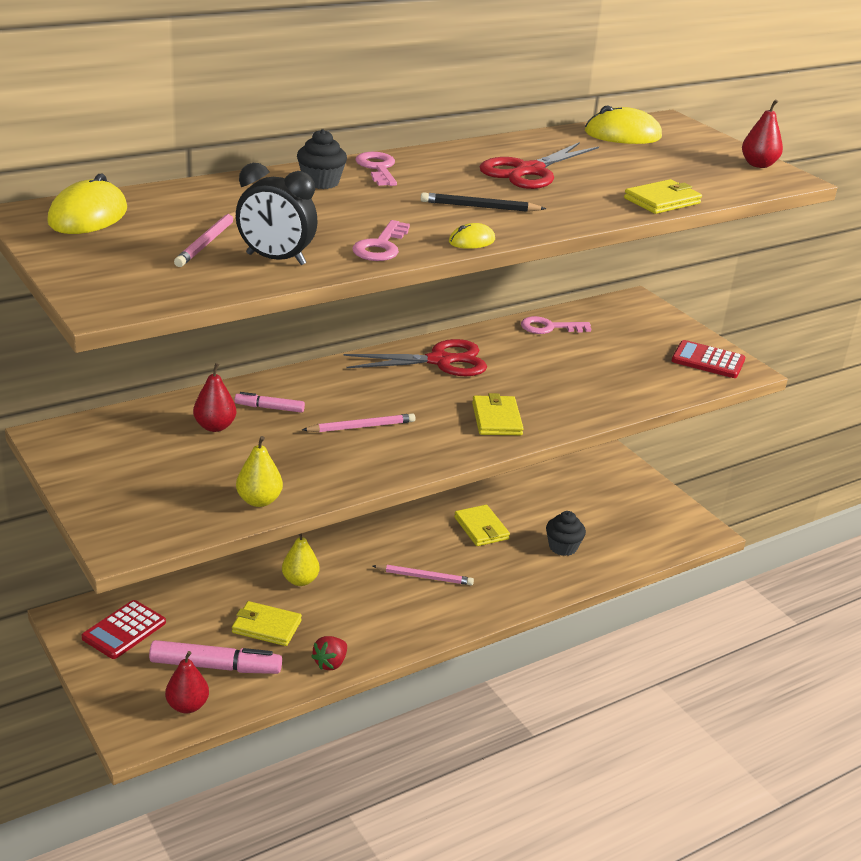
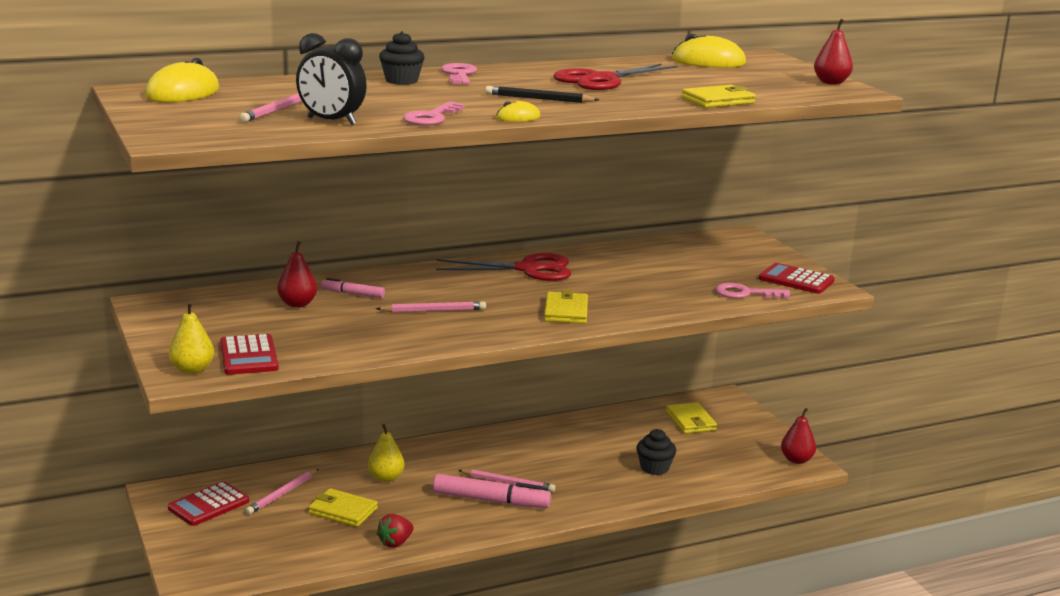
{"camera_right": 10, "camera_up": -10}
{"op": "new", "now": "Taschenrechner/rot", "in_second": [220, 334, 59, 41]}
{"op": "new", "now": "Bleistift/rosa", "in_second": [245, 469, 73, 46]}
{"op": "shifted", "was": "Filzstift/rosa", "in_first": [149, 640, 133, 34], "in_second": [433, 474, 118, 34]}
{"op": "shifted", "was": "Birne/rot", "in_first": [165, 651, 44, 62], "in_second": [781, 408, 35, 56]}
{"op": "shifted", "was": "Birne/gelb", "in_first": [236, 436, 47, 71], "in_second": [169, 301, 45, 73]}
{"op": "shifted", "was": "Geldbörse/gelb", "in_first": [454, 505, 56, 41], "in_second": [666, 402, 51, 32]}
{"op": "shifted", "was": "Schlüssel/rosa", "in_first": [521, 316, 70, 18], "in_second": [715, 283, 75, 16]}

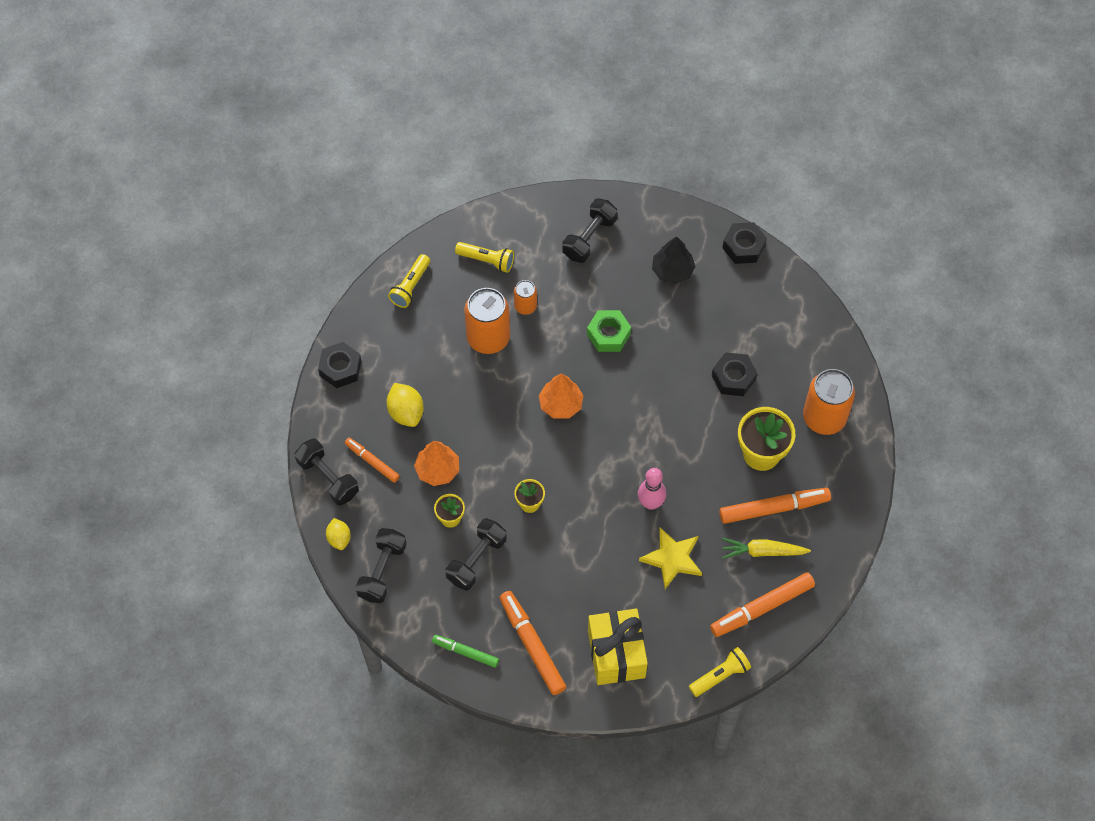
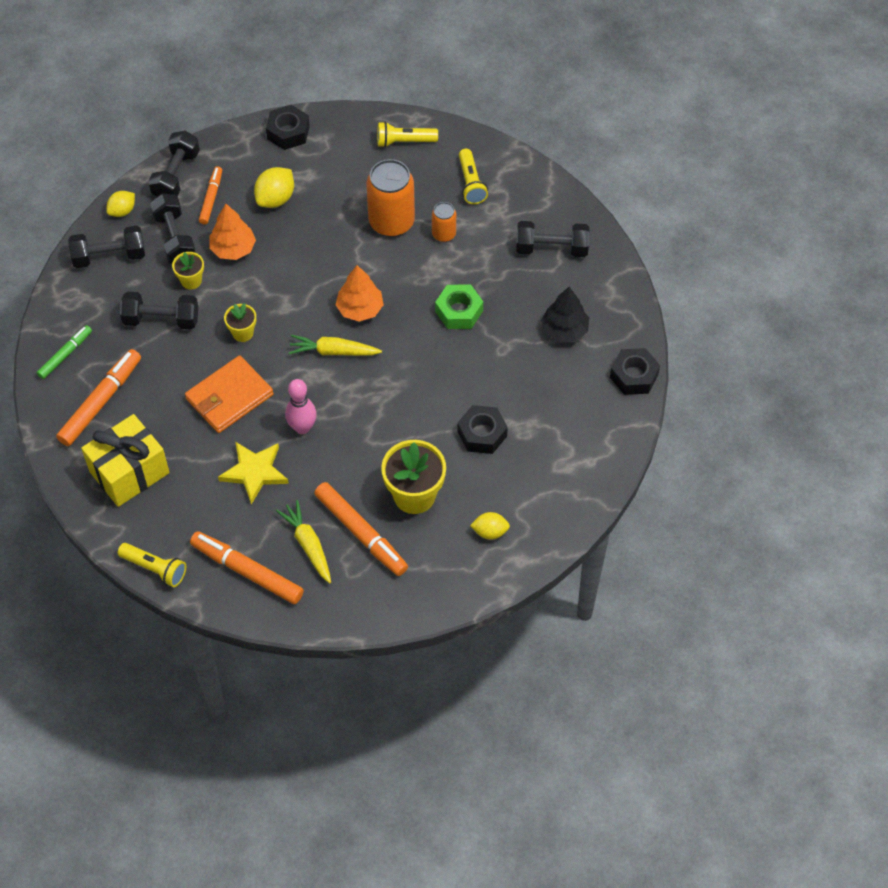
{"camera_right": 60, "camera_up": -5}
{"op": "new", "now": "Hantel/schwarz", "in_second": [150, 193, 46, 71]}
{"op": "new", "now": "Geldbörse/orange", "in_second": [185, 356, 88, 77]}
{"op": "new", "now": "Karotte/gelb", "in_second": [289, 335, 93, 21]}
{"op": "swapped", "was": "Dose/orange", "now": "Zitrone/gelb", "in_first": [803, 369, 52, 66], "in_second": [470, 512, 40, 28]}
{"op": "rotated", "was": "Filzstift/grün", "in_first": [432, 635, 67, 33], "in_second": [37, 325, 55, 54], "clockwise": 45}

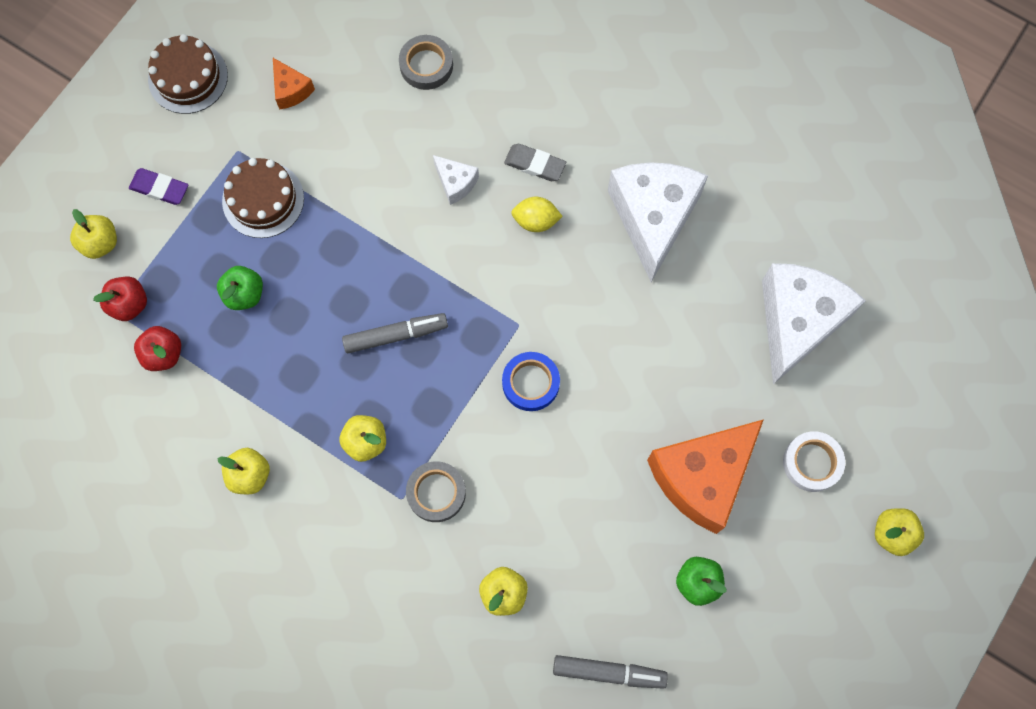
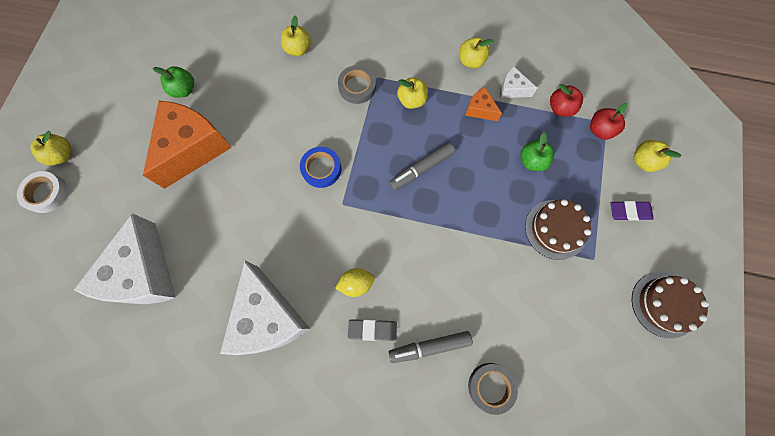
{"camera_right": 160, "camera_up": 0}
{"op": "shifted", "was": "Käse/orange", "in_first": [273, 58, 42, 51], "in_second": [465, 87, 37, 34]}
{"op": "shifted", "was": "Käse/weiß", "in_first": [433, 155, 46, 50], "in_second": [500, 66, 37, 32]}
{"op": "shifted", "was": "Filzstift/grau", "in_first": [553, 655, 115, 34], "in_second": [388, 331, 85, 32]}
{"op": "shifted", "was": "Klebeband/weiß", "in_first": [783, 431, 62, 61], "in_second": [17, 171, 50, 42]}

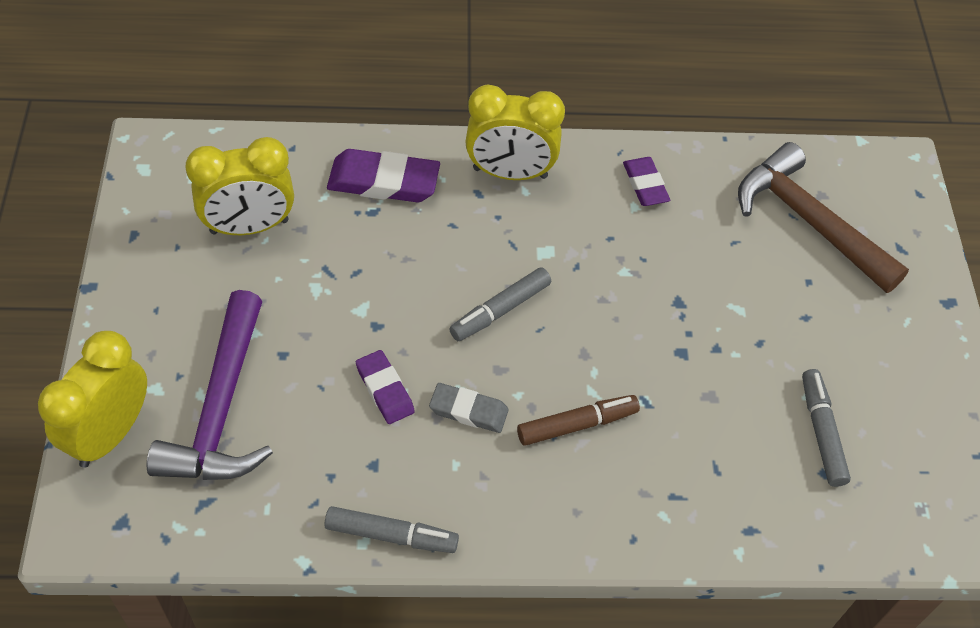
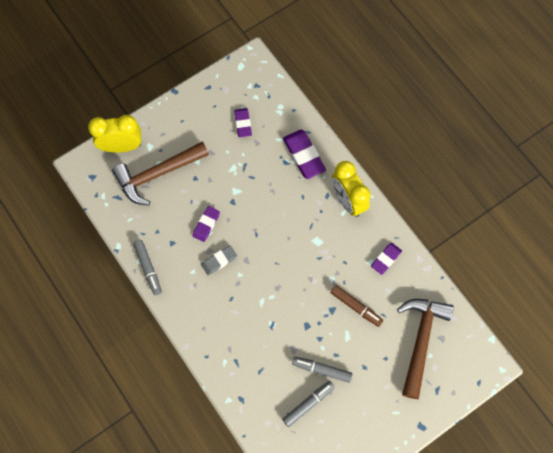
{"camera_right": 60, "camera_up": 15}
{"op": "shifted", "was": "Filzstift/grau", "in_first": [449, 267, 102, 74], "in_second": [292, 356, 61, 27]}
{"op": "shifted", "was": "Filzstift/braun", "in_first": [517, 395, 123, 51], "in_second": [330, 285, 53, 42]}
{"op": "swapped", "was": "Wecker/gelb", "now": "Radiergummi/lila", "in_first": [185, 137, 109, 98], "in_second": [234, 108, 18, 29]}
{"op": "repainted", "was": "Hammer/lila", "now": "Hammer/braun", "in_first": [147, 290, 126, 190], "in_second": [112, 142, 97, 64]}
{"op": "rotated", "was": "Radiergummi/grau", "in_first": [429, 383, 80, 50], "in_second": [201, 245, 36, 30], "clockwise": 75}

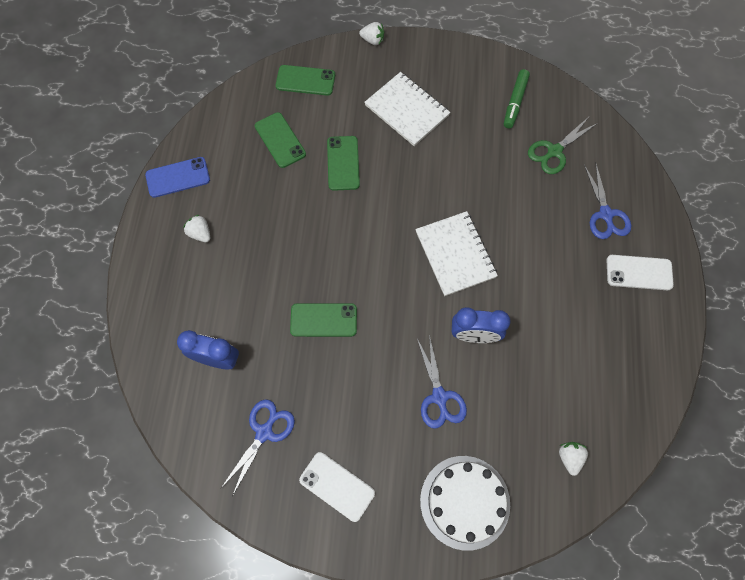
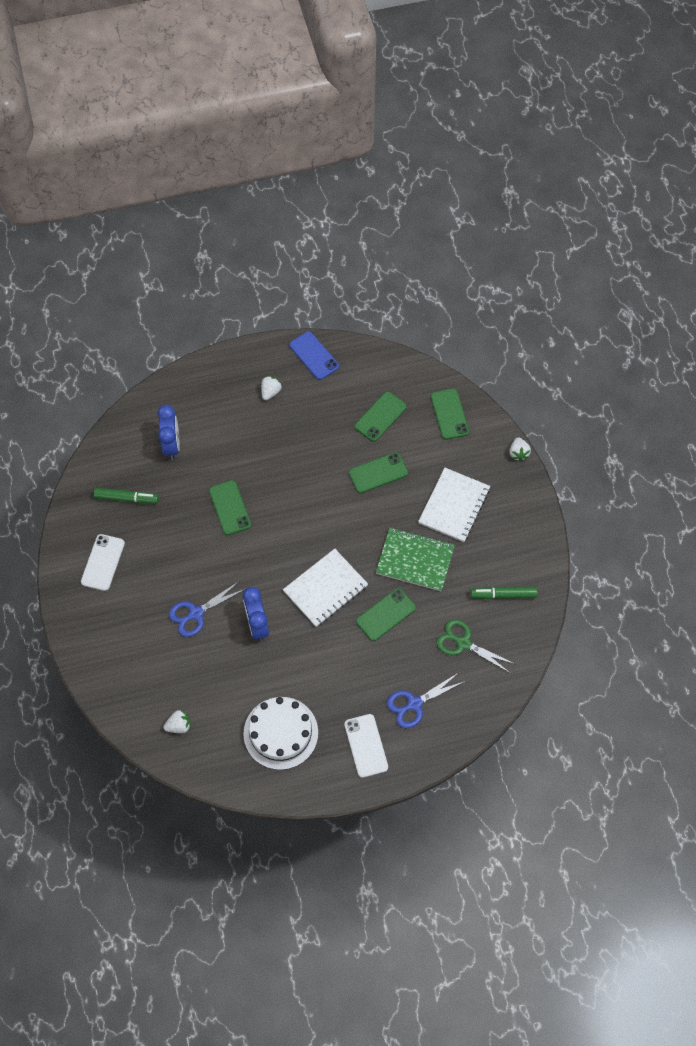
{"camera_right": 70, "camera_up": -5}
{"op": "new", "now": "Handy/grün", "in_second": [356, 588, 60, 53]}
{"op": "new", "now": "Notizbuch/grün", "in_second": [376, 528, 79, 63]}
{"op": "shifted", "was": "Kuchen/weiß", "in_first": [420, 456, 90, 95], "in_second": [243, 697, 75, 73]}
{"op": "swapped", "was": "Schere/blau", "now": "Filzstift/grün", "in_first": [221, 399, 74, 97], "in_second": [94, 488, 65, 16]}

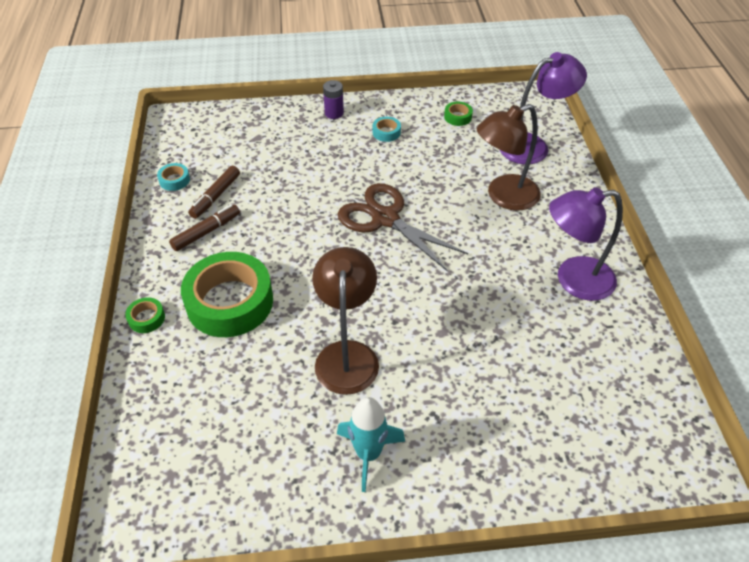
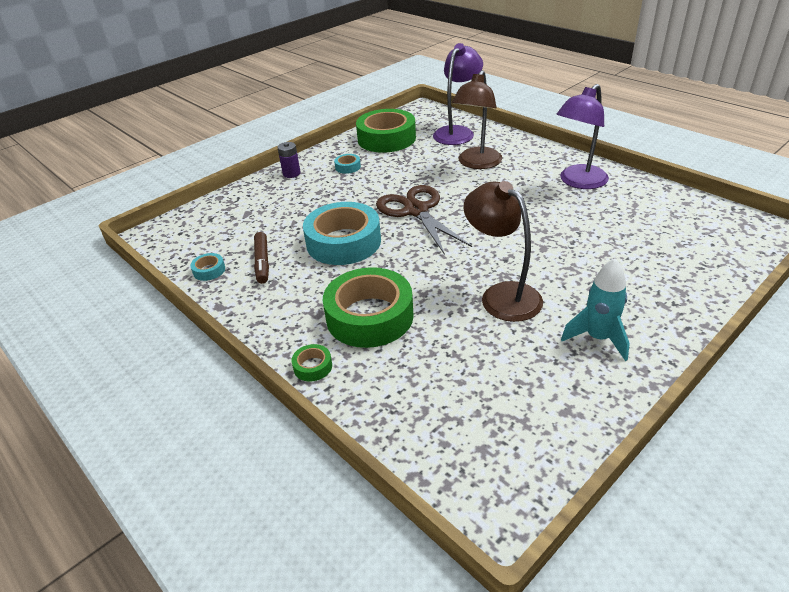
{"camera_right": -35, "camera_up": -10}
{"op": "gone", "was": "Filzstift/braun", "in_first": [169, 204, 71, 47]}
{"op": "new", "now": "Klebeband/türkis", "in_second": [303, 202, 78, 63]}
{"op": "rotated", "was": "Schere/braun", "in_first": [338, 183, 130, 89], "in_second": [376, 185, 96, 70], "clockwise": 60}
{"op": "scaled", "was": "Klebeband/grün", "in_first": [444, 102, 29, 24], "in_second": [356, 109, 60, 44], "ratio": 2.44}

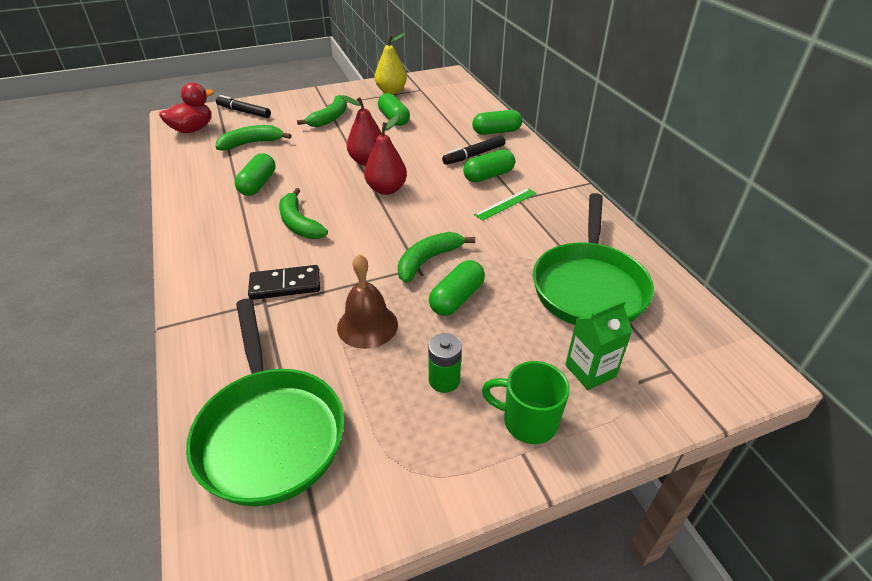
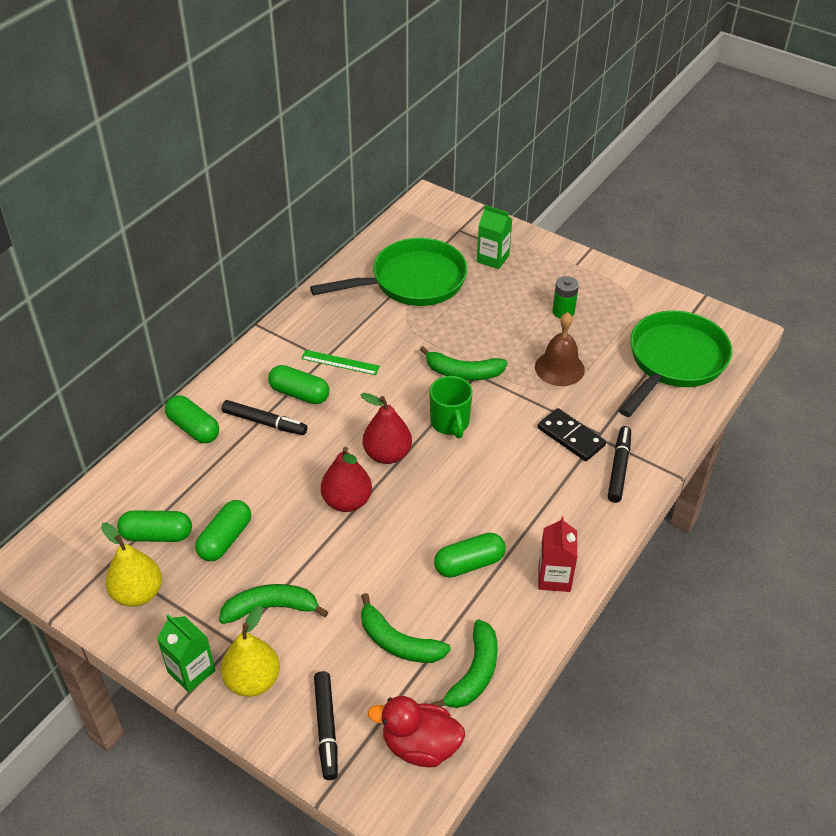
{"camera_right": -125, "camera_up": 5}
{"op": "new", "now": "Getränkekarton/grün", "in_second": [157, 615, 58, 78]}
{"op": "new", "now": "Birne/gelb", "in_second": [221, 605, 59, 92]}
{"op": "new", "now": "Getränkekarton/rot", "in_second": [538, 516, 39, 76]}
{"op": "new", "now": "Filzstift/schwarz", "in_second": [608, 426, 23, 77]}
{"op": "shifted", "was": "Banane/grün", "in_first": [279, 188, 49, 51], "in_second": [431, 620, 67, 88]}
{"op": "shifted", "was": "Kapsel/grün", "in_first": [429, 260, 56, 56], "in_second": [117, 510, 75, 32]}
{"op": "shifted", "was": "Tasse/grün", "in_first": [482, 361, 88, 83], "in_second": [429, 376, 44, 62]}

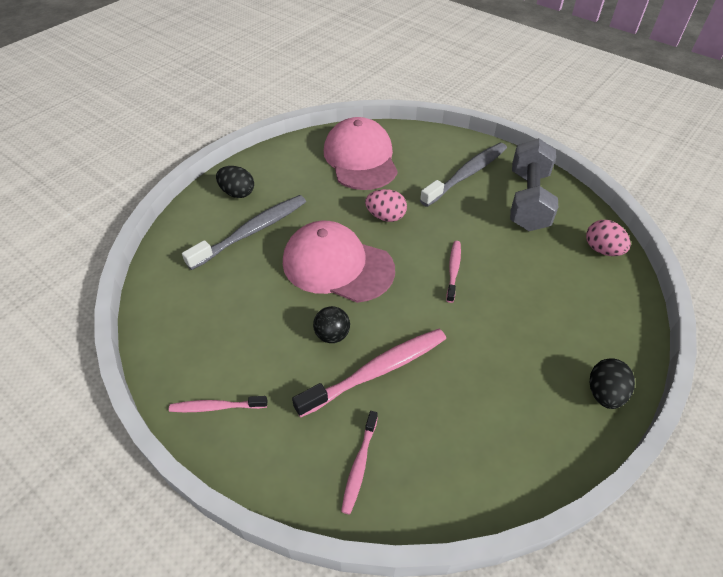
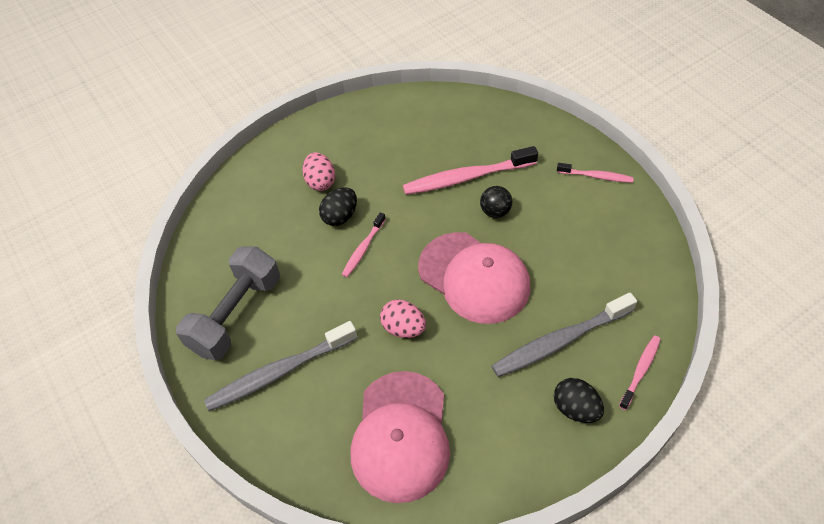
{"camera_right": -160, "camera_up": 5}
{"op": "shifted", "was": "Zahnbürste/rosa", "in_first": [341, 411, 37, 104], "in_second": [619, 335, 42, 75]}
{"op": "shifted", "was": "Ei/rosa", "in_first": [586, 220, 45, 36], "in_second": [302, 152, 33, 39]}
{"op": "shifted", "was": "Ei/schwarz", "in_first": [590, 358, 45, 51], "in_second": [319, 187, 38, 39]}

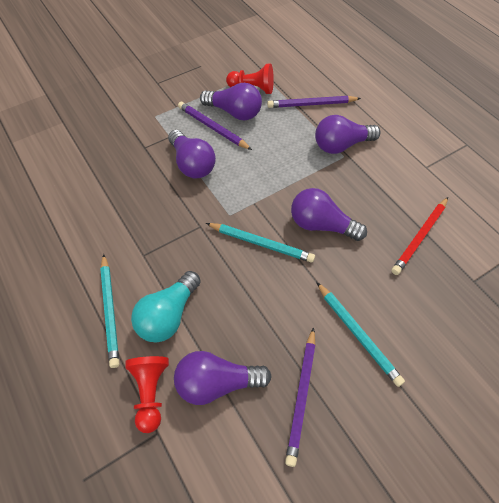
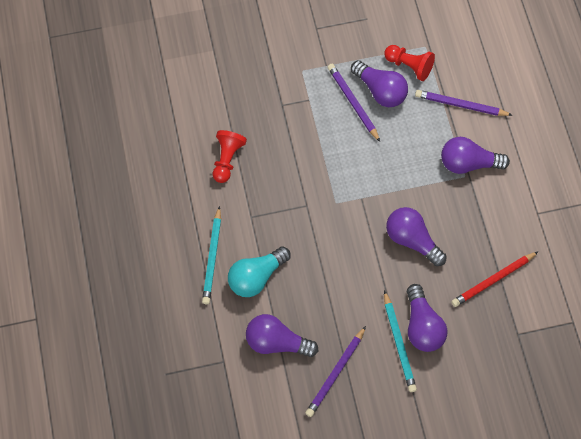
{"camera_right": 20, "camera_up": 10}
{"op": "gone", "was": "Bleistift/türkis", "in_first": [206, 223, 109, 40]}
{"op": "shifted", "was": "Bauer/rot", "in_first": [125, 356, 44, 77], "in_second": [213, 130, 34, 53]}
{"op": "shifted", "was": "Glühbirne/lila", "in_first": [168, 130, 48, 49], "in_second": [407, 284, 40, 68]}

